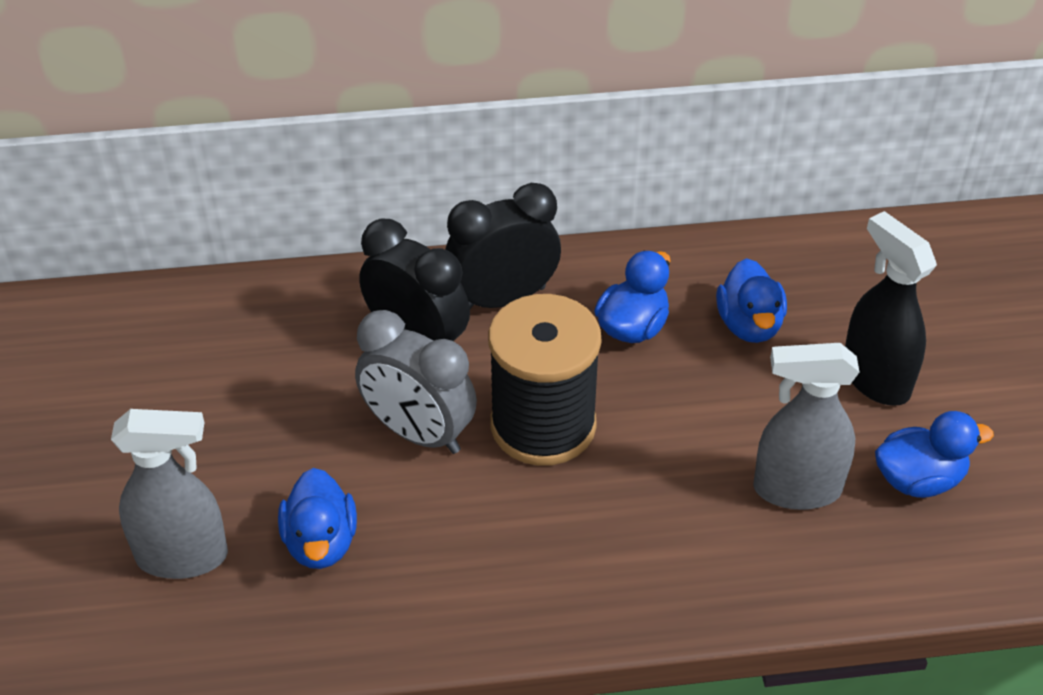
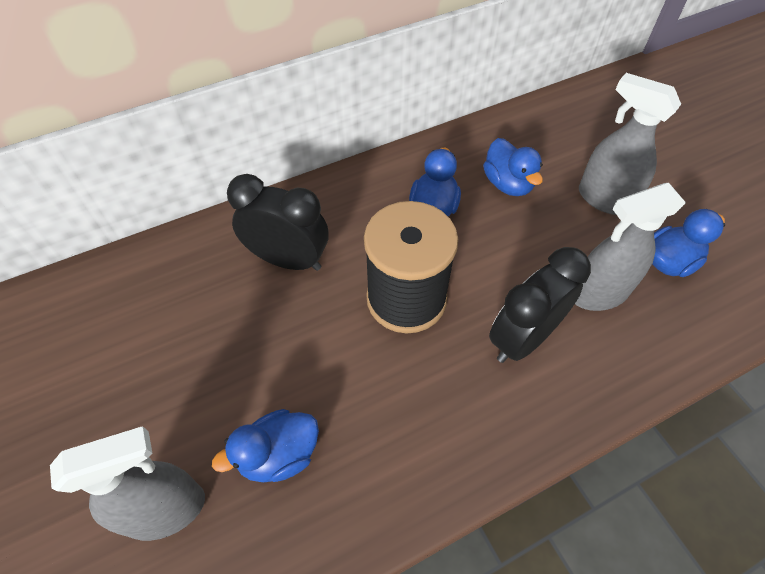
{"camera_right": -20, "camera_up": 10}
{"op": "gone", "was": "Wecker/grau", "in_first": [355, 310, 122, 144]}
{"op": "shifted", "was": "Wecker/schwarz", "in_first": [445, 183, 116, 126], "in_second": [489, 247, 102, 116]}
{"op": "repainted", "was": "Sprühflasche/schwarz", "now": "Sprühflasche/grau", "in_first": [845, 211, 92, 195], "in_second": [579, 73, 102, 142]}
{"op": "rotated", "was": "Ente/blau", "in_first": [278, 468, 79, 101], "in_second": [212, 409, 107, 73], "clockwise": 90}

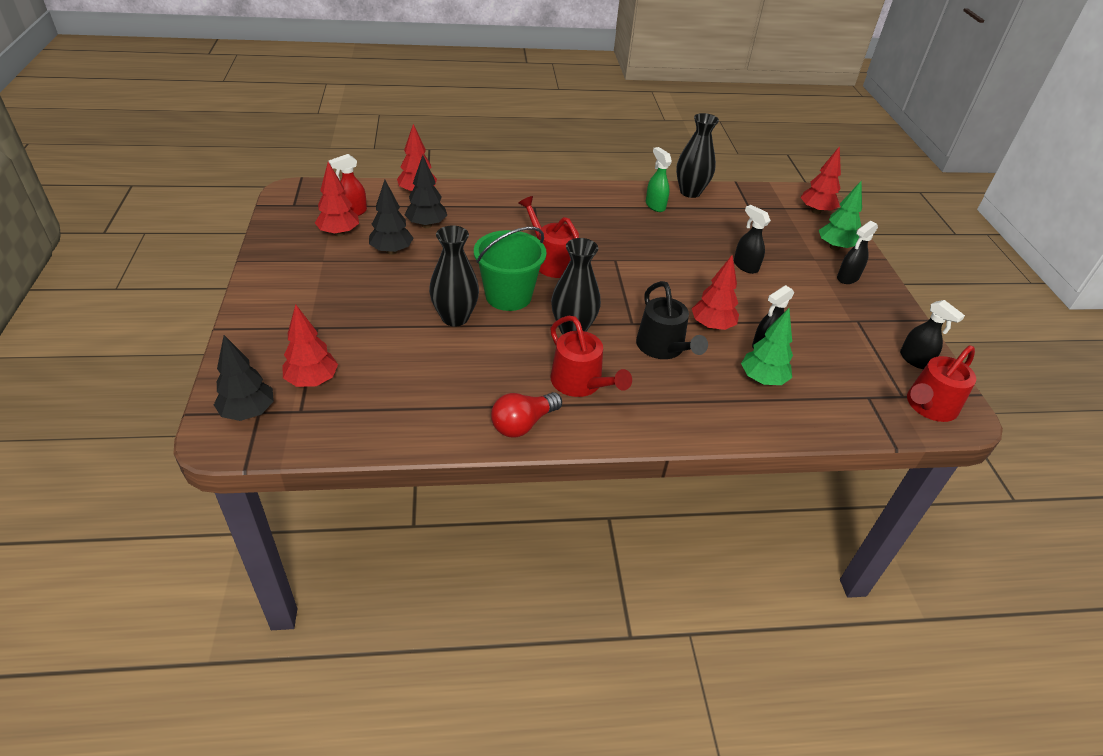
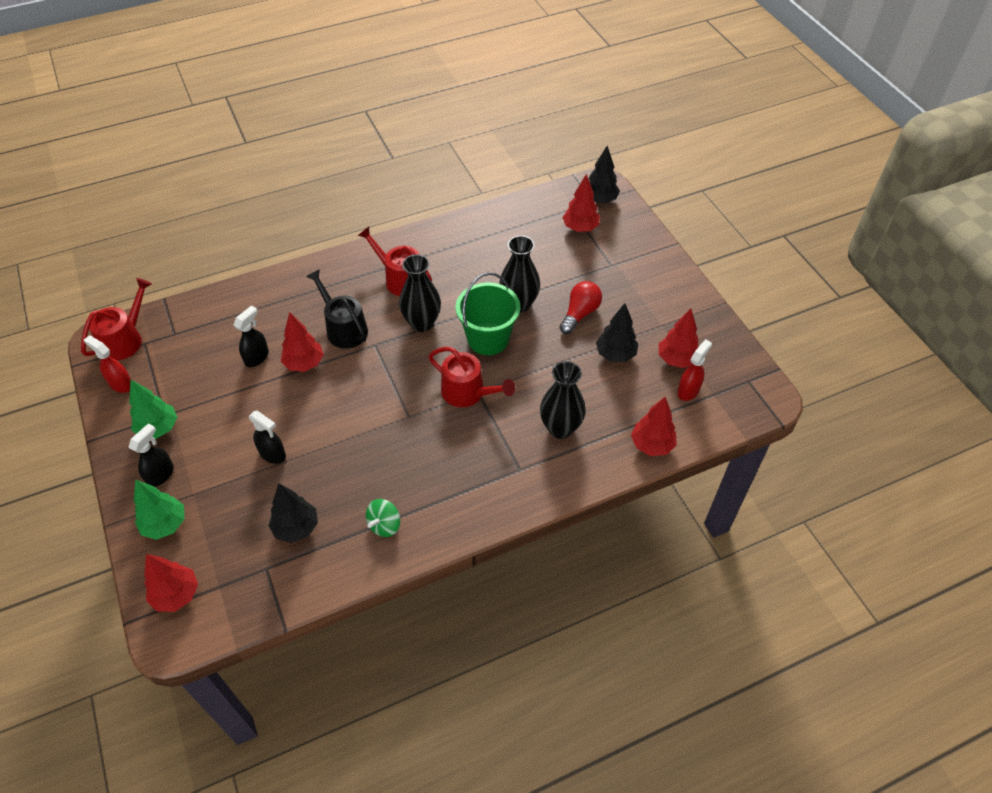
{"camera_right": 165, "camera_up": 10}
{"op": "shifted", "was": "Baum/schwarz", "in_first": [405, 155, 42, 73], "in_second": [268, 483, 50, 60]}
{"op": "shifted", "was": "Glühbirne/rot", "in_first": [491, 392, 71, 46], "in_second": [559, 281, 43, 53]}
{"op": "shifted", "was": "Vase/schwarz", "in_first": [676, 113, 43, 85], "in_second": [540, 361, 46, 78]}
{"op": "shifted", "was": "Baum/grün", "in_first": [741, 308, 52, 77], "in_second": [129, 380, 48, 59]}
{"op": "swapped", "was": "Sprühflasche/grün", "now": "Kreisel/grün", "in_first": [646, 147, 26, 65], "in_second": [366, 499, 34, 38]}
{"op": "repainted", "was": "Sprühflasche/schwarz", "now": "Sprühflasche/rot", "in_first": [900, 300, 65, 69], "in_second": [84, 336, 47, 57]}

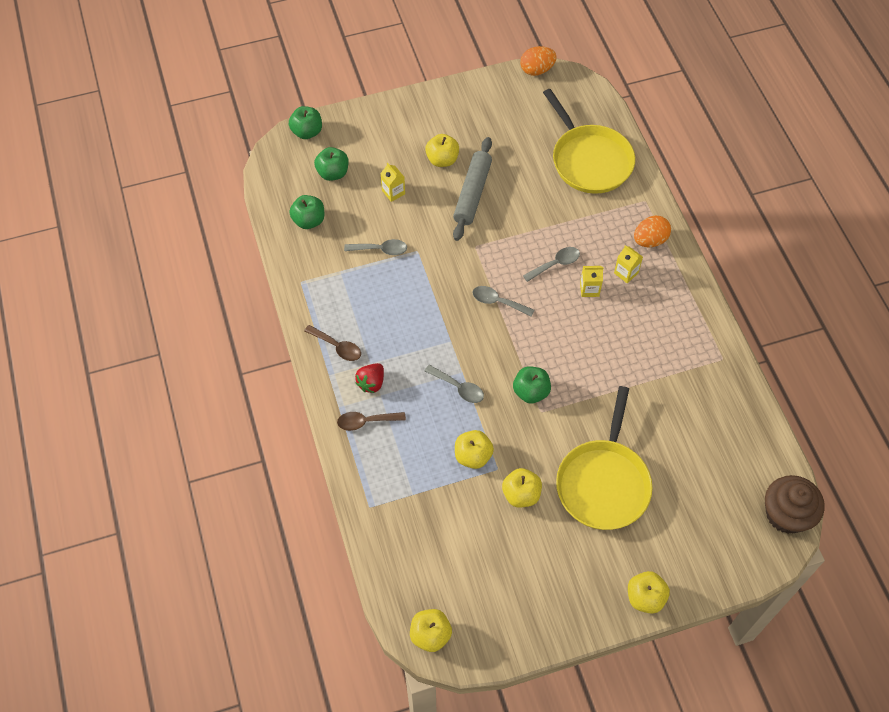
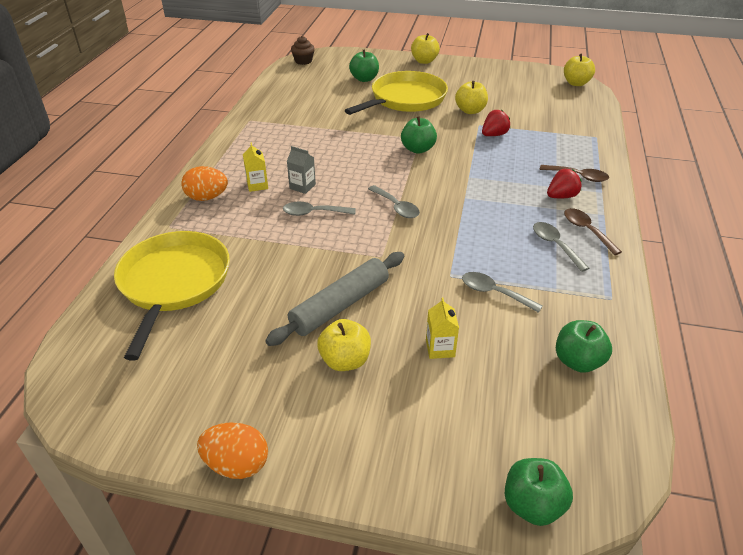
{"camera_right": -150, "camera_up": -20}
{"op": "shifted", "was": "Apfel/grün", "in_first": [314, 147, 35, 34], "in_second": [349, 50, 30, 32]}
{"op": "shifted", "was": "Löffel/grau", "in_first": [425, 365, 59, 38], "in_second": [533, 222, 57, 50]}
{"op": "shifted", "was": "Ei/orange", "in_first": [520, 46, 37, 30], "in_second": [197, 422, 71, 57]}
{"op": "swapped", "was": "Apfel/gelb", "now": "Erdbeere/rot", "in_first": [455, 430, 39, 39], "in_second": [482, 110, 28, 26]}
{"op": "repainted", "was": "Getränkekarton/gelb", "now": "Getränkekarton/grau", "in_first": [580, 266, 24, 31], "in_second": [287, 146, 29, 48]}
{"op": "scaled", "was": "Muffin/braun", "in_first": [765, 475, 60, 59], "in_second": [291, 36, 24, 29], "ratio": 0.57}

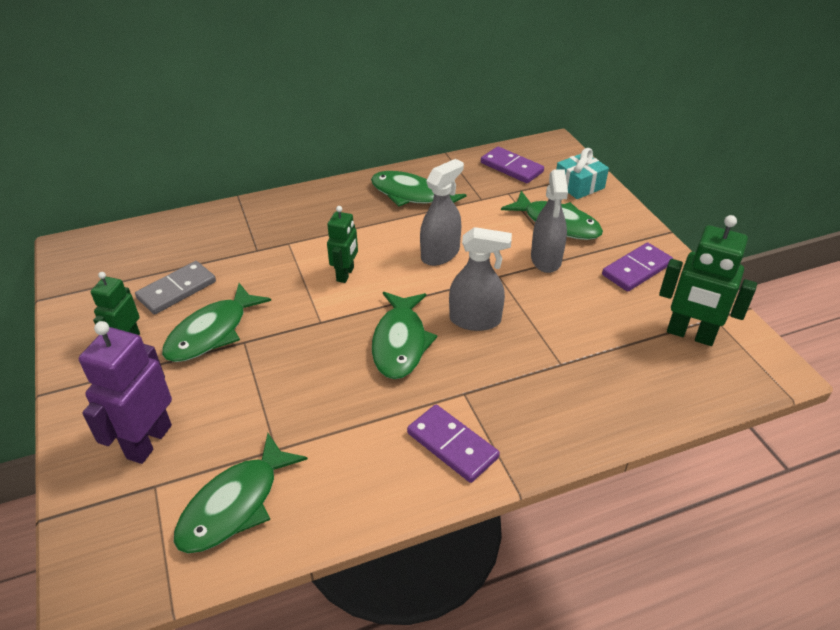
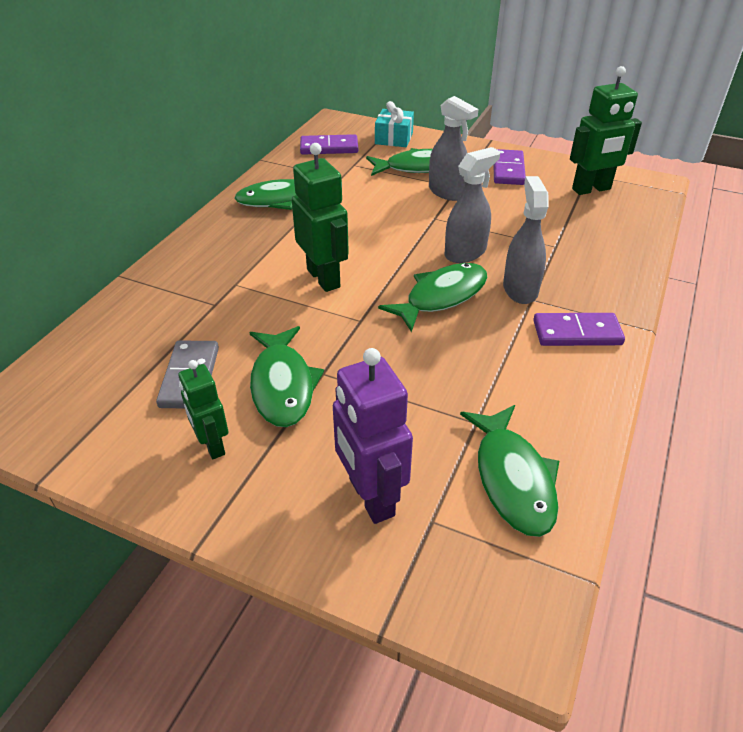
{"camera_right": -45, "camera_up": 0}
{"op": "shifted", "was": "Sprühflasche/grau", "in_first": [420, 159, 44, 107], "in_second": [503, 176, 46, 128]}
{"op": "rotated", "was": "Fisch/grün", "in_first": [372, 292, 66, 87], "in_second": [378, 263, 109, 69], "clockwise": -90}
{"op": "scaled", "was": "Roboter/grün", "in_first": [327, 206, 31, 77], "in_second": [292, 143, 57, 149], "ratio": 1.6}

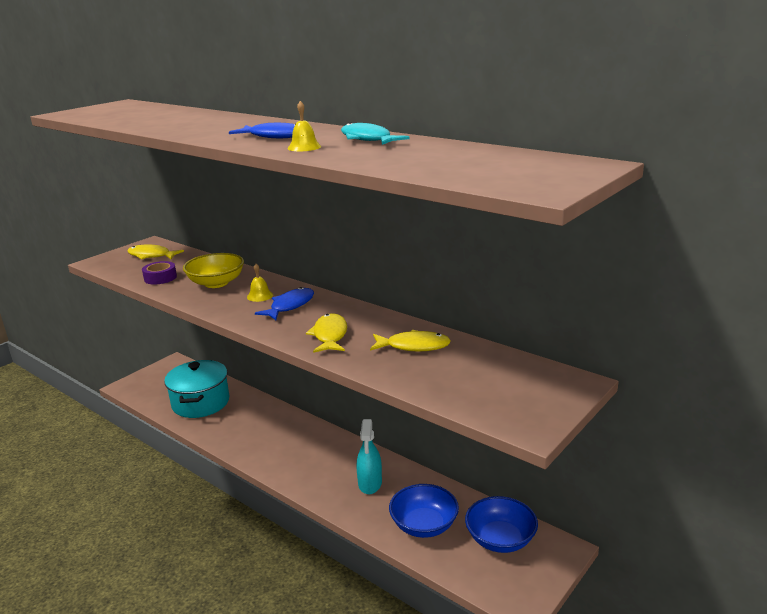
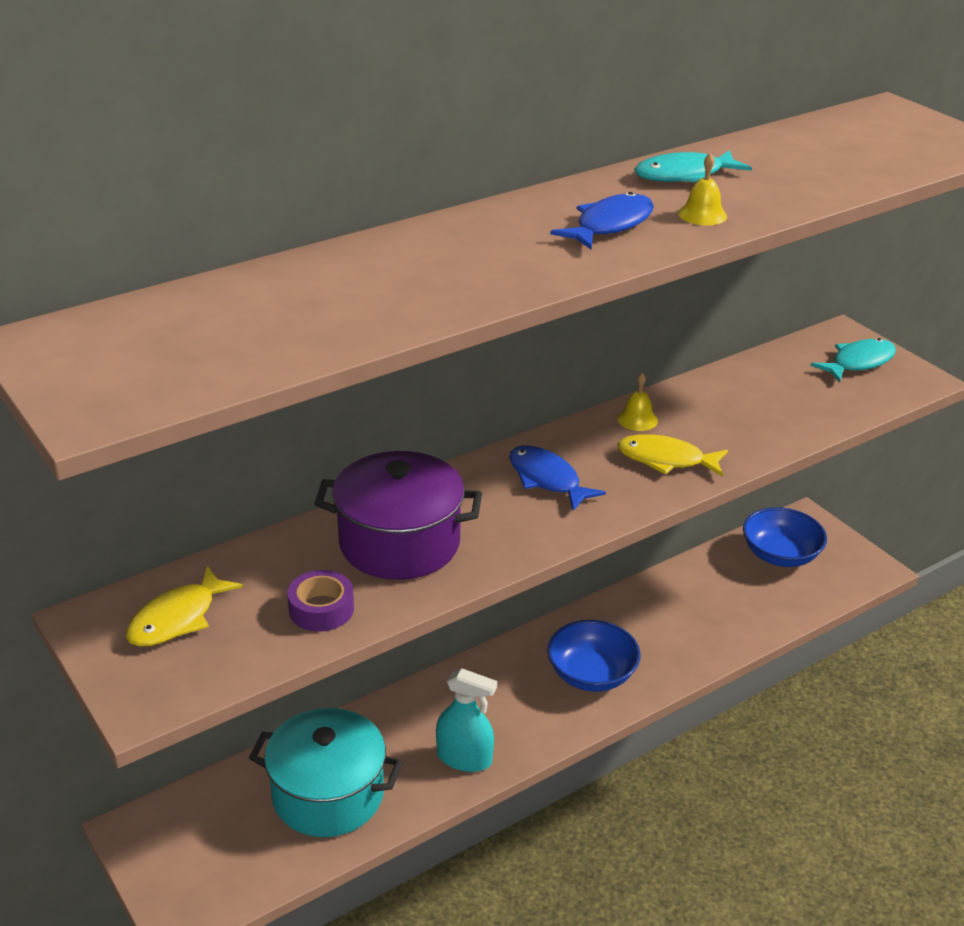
{"camera_right": -75, "camera_up": 10}
{"op": "gone", "was": "Fisch/gelb", "in_first": [370, 330, 81, 22]}
{"op": "new", "now": "Fisch/türkis", "in_second": [811, 338, 85, 44]}
{"op": "shifted", "was": "Glocke/gelb", "in_first": [247, 264, 26, 38], "in_second": [617, 373, 41, 58]}
{"op": "shifted", "was": "Sprühflasche/türkis", "in_first": [357, 419, 25, 75], "in_second": [436, 668, 61, 104]}
{"op": "shifted", "was": "Schüssel/blau", "in_first": [389, 484, 70, 54], "in_second": [547, 620, 94, 72]}
{"op": "swapped", "was": "Schüssel/gelb", "now": "Kochtopf/lila", "in_first": [183, 253, 61, 35], "in_second": [314, 451, 168, 129]}

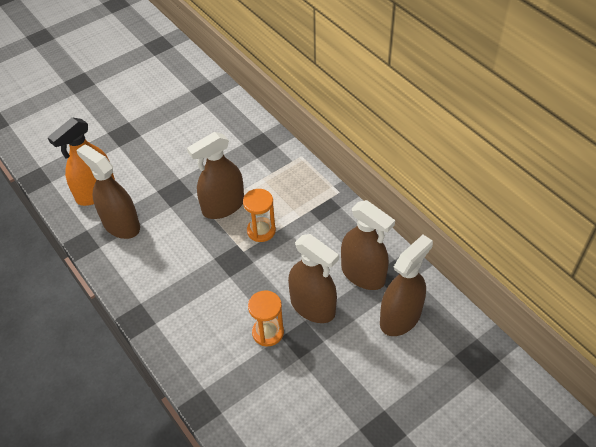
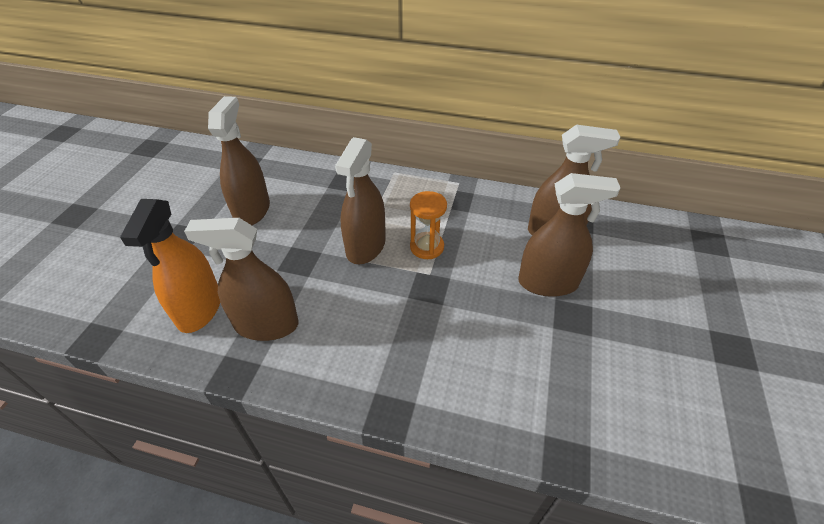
{"camera_right": -40, "camera_up": -5}
{"op": "gone", "was": "Sanduhr/orange", "in_first": [248, 291, 36, 56]}
{"op": "shifted", "was": "Sprühflasche/braun", "in_first": [380, 235, 53, 101], "in_second": [208, 96, 62, 129]}

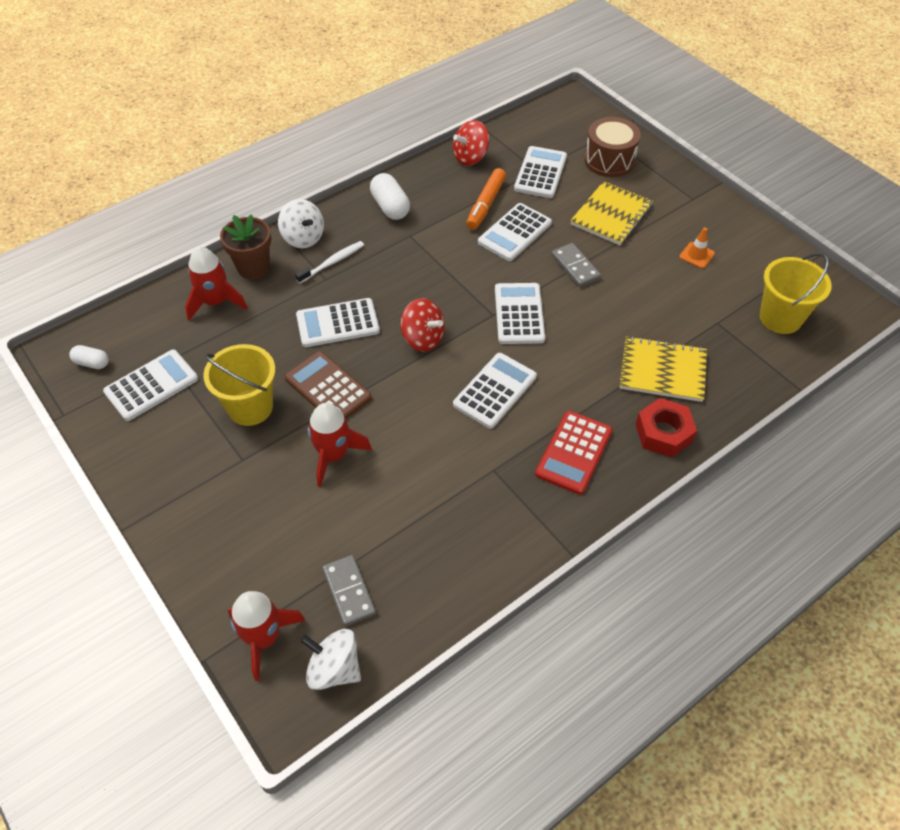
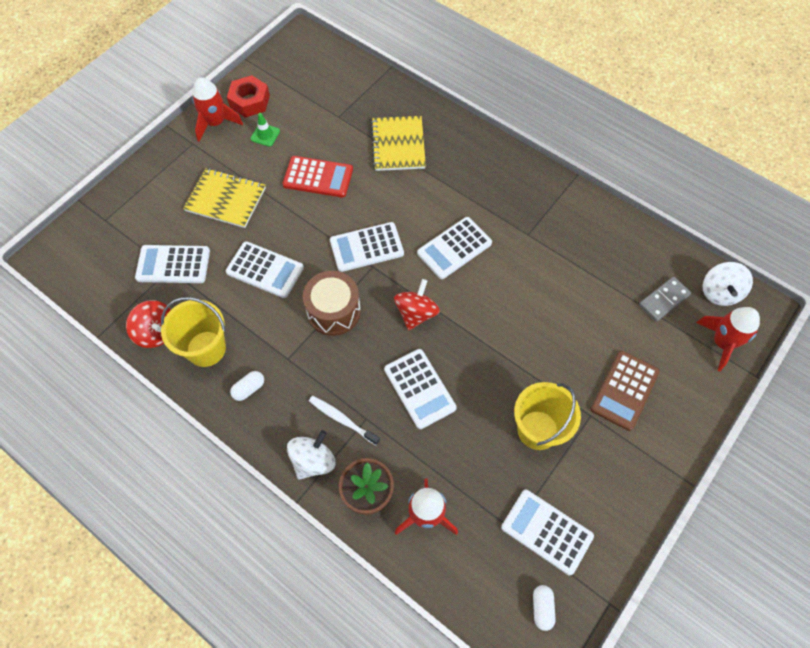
{"camera_right": -105, "camera_up": 10}
{"op": "gone", "was": "Filzstift/orange", "in_first": [466, 168, 40, 62]}
{"op": "gone", "was": "Dominostein/grau", "in_first": [551, 243, 50, 44]}
{"op": "shifted", "was": "Taschenrechner/braun", "in_first": [285, 351, 87, 68], "in_second": [591, 351, 69, 80]}
{"op": "shifted", "was": "Rakete/rot", "in_first": [308, 403, 64, 84], "in_second": [192, 77, 51, 64]}
{"op": "shifted", "was": "Taschenrechner/rot", "in_first": [535, 411, 78, 84], "in_second": [282, 156, 71, 42]}
{"op": "shifted", "was": "Trommel/braun", "in_first": [584, 117, 57, 60], "in_second": [303, 271, 58, 65]}
{"op": "shifted", "was": "Sechskantmutter/rot", "in_first": [636, 398, 61, 59], "in_second": [227, 75, 43, 43]}
{"op": "shifted", "was": "Eimer/gelb", "in_first": [760, 253, 72, 81], "in_second": [161, 297, 65, 70]}
{"op": "repainted", "was": "Leitkegel/orange", "now": "Leitkegel/grün", "in_first": [679, 228, 36, 40], "in_second": [250, 113, 30, 34]}
{"op": "rotated", "was": "Taschenrechner/weiß", "in_first": [453, 353, 84, 76], "in_second": [417, 217, 75, 62], "clockwise": -60}
{"op": "scaled", "was": "Kapsel/weiß", "in_first": [370, 173, 40, 47], "in_second": [230, 371, 34, 30], "ratio": 0.6}

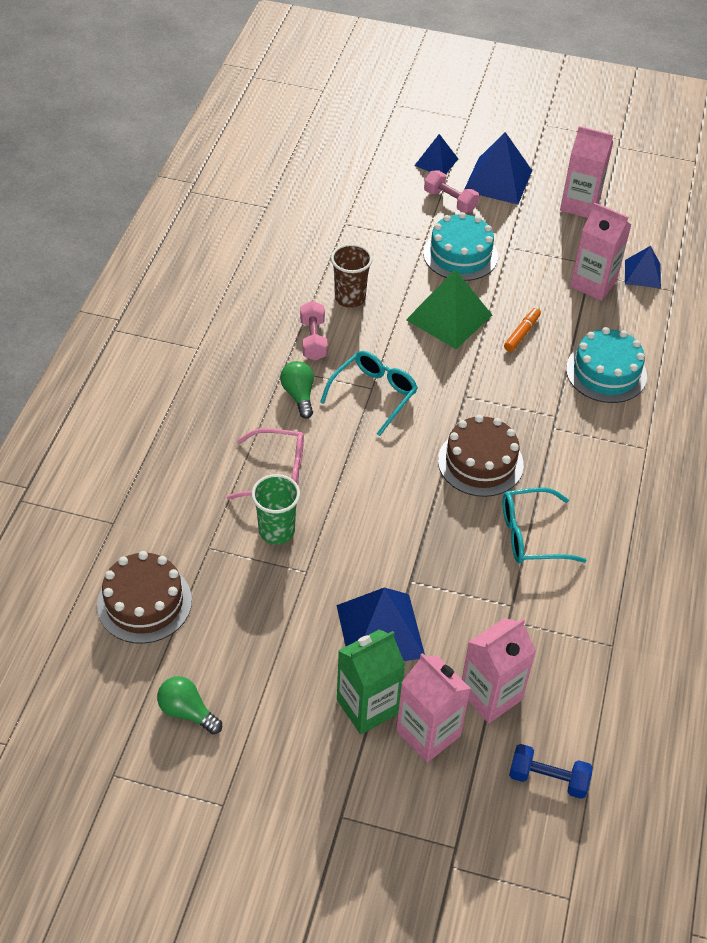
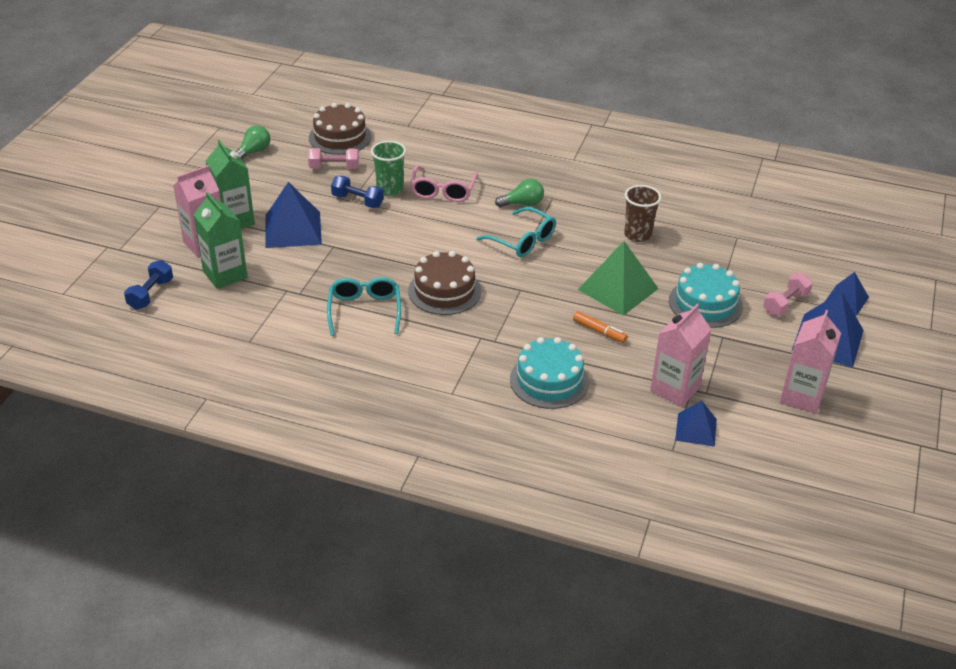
{"camera_right": 95, "camera_up": -10}
{"op": "new", "now": "Hantel/blau", "in_second": [331, 176, 53, 32]}
{"op": "shifted", "was": "Hantel/rosa", "in_first": [300, 301, 28, 60], "in_second": [308, 148, 51, 21]}
{"op": "repainted", "was": "Getränkekarton/rosa", "now": "Getränkekarton/grün", "in_first": [462, 618, 74, 106], "in_second": [193, 192, 55, 97]}

